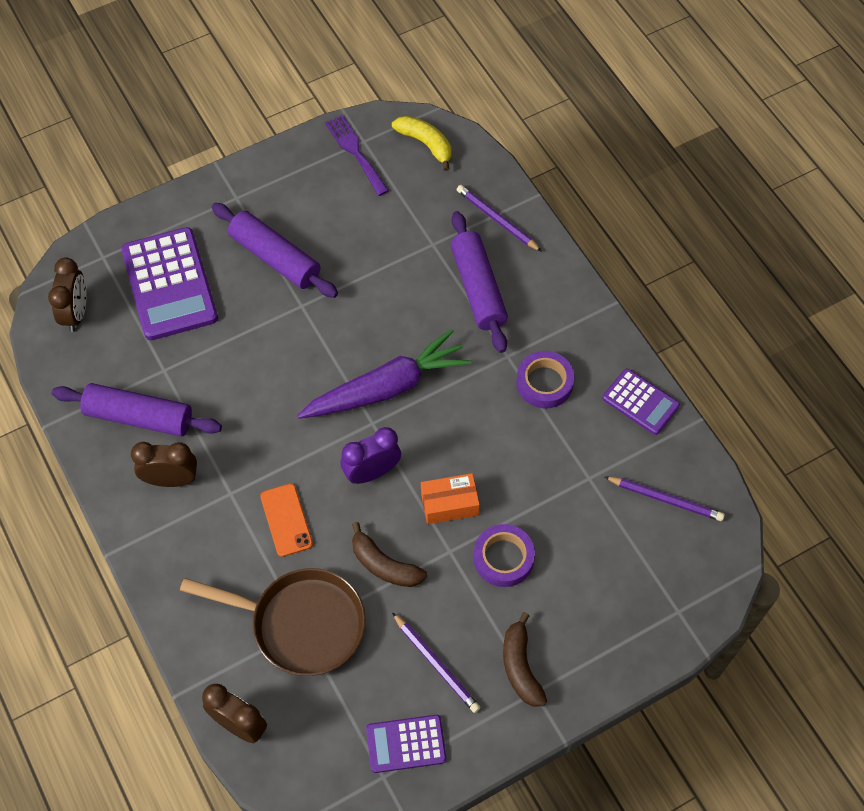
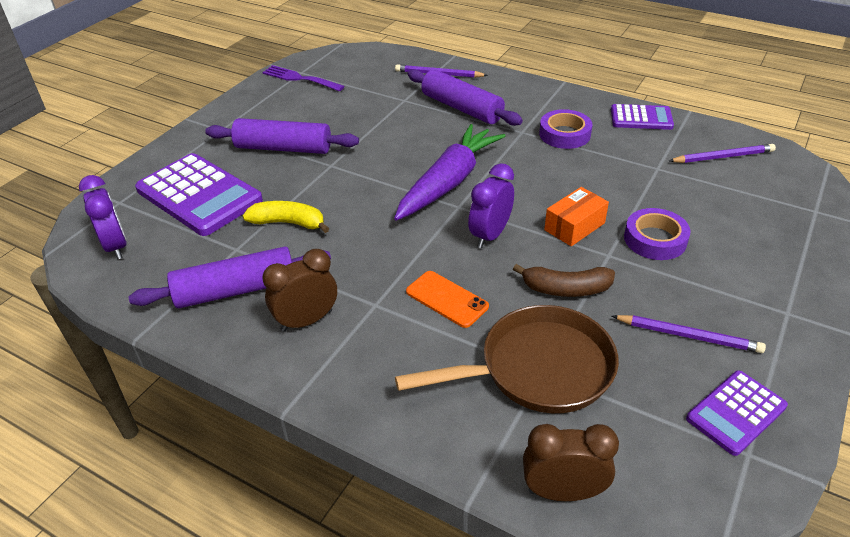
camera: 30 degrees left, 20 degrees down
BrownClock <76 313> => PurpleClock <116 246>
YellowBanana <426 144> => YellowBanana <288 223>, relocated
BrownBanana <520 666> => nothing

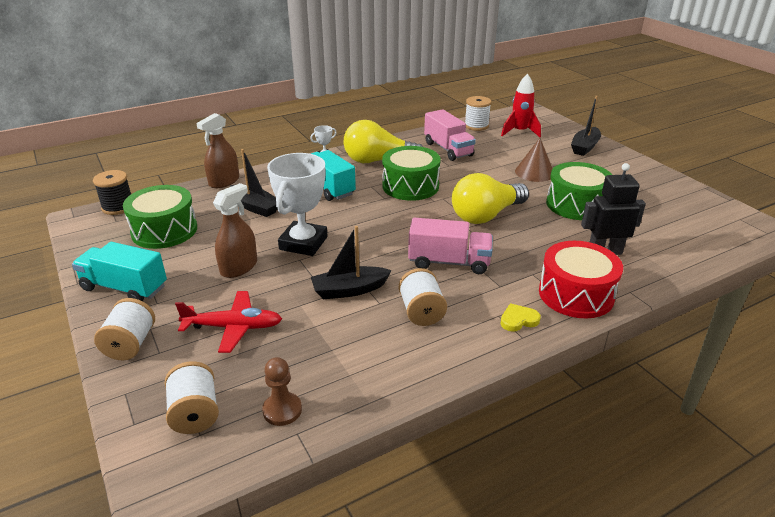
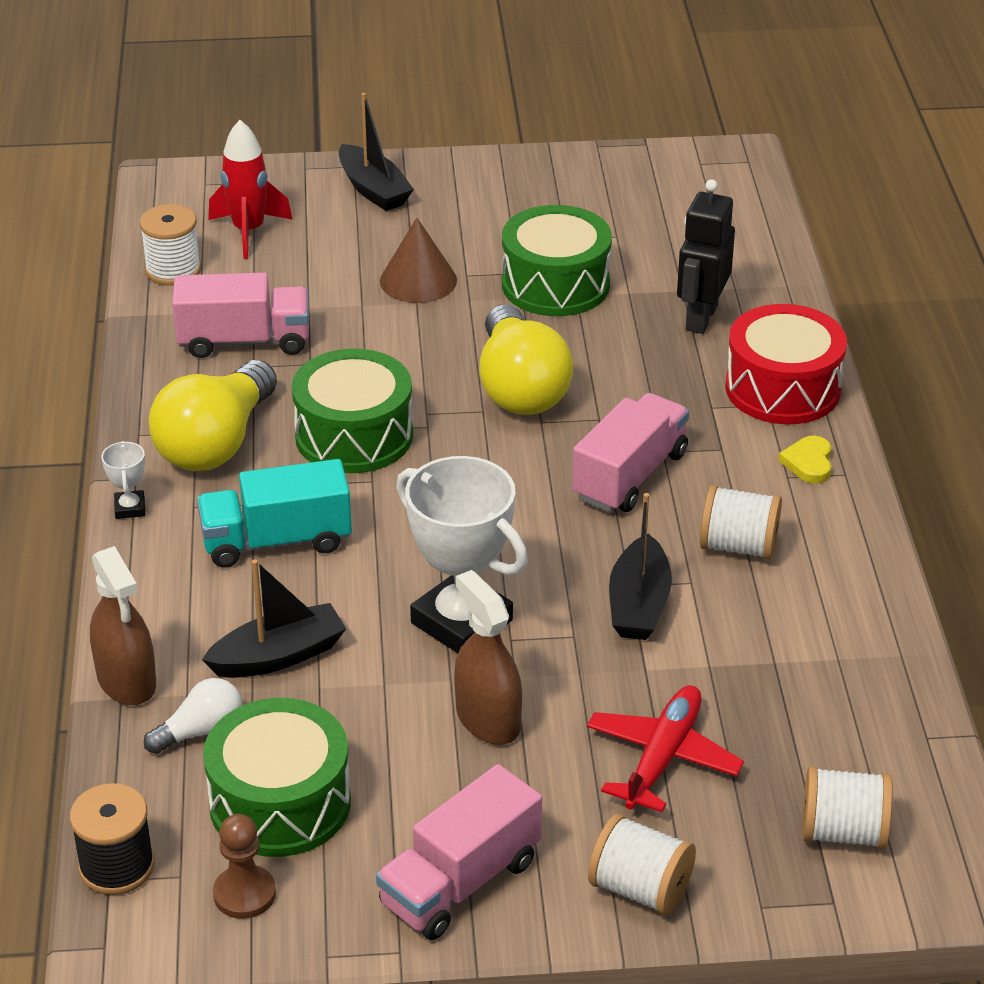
camera: 65 degrees left, 5 degrees up
nothing => WhiteLightBulb <200 731>
BrownPawn <282 410> => BrownPawn <244 894>, relocated
TurquoiseTruck <124 288> => PinkTruck <460 882>

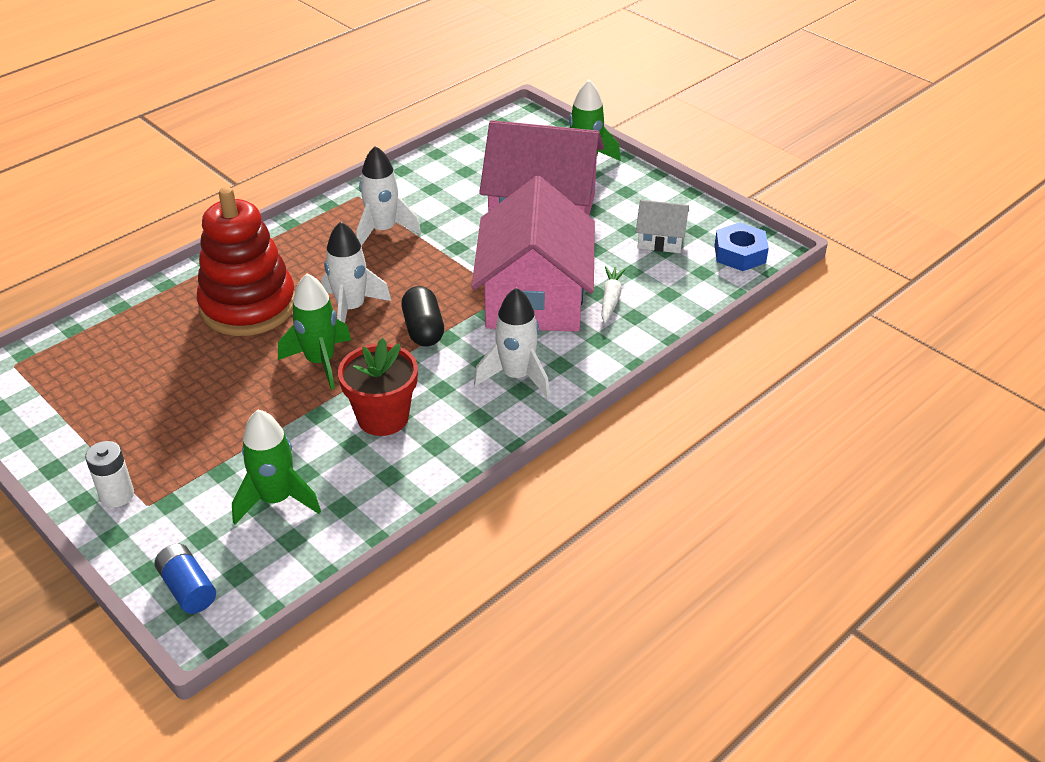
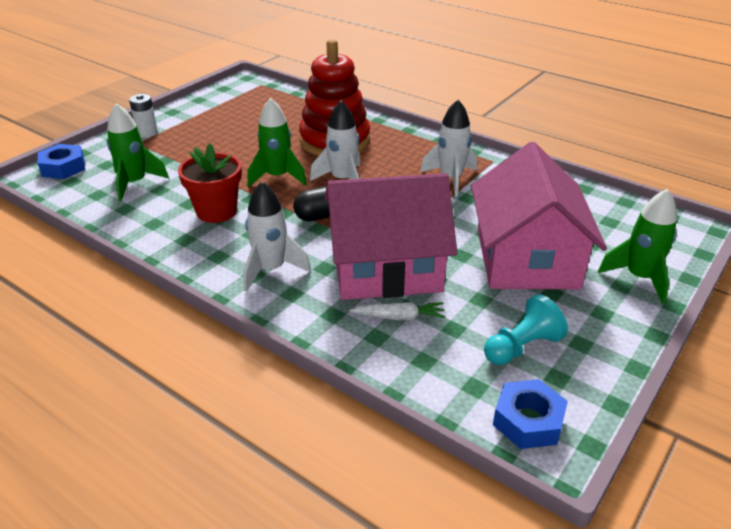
camera: 80 degrees right, 5 degrees down
BlueBattery <188 588> => BlueNut <63 167>
WhiteHouse <660 240> => TurquoisePawn <522 347>

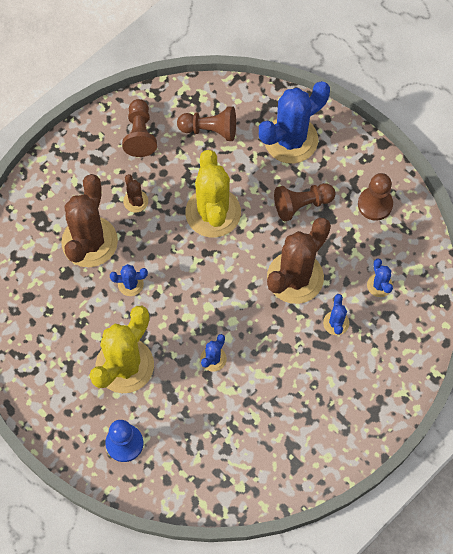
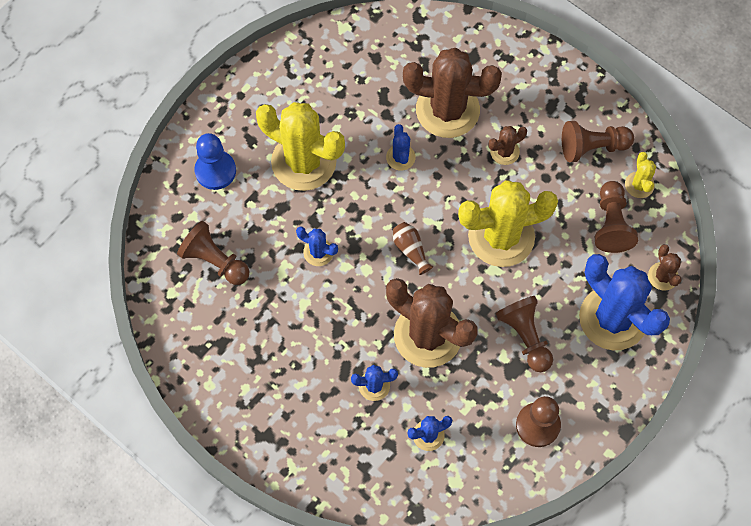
camera: 85 degrees right, 0 degrees up
nothing => BrownPawn <215 261>
nothing => BrownVase <410 250>
nothing => YellowCactus <639 185>
nothing => BrownCactus <663 276>

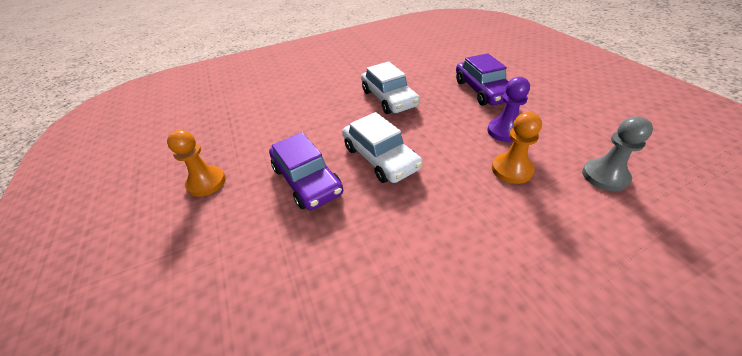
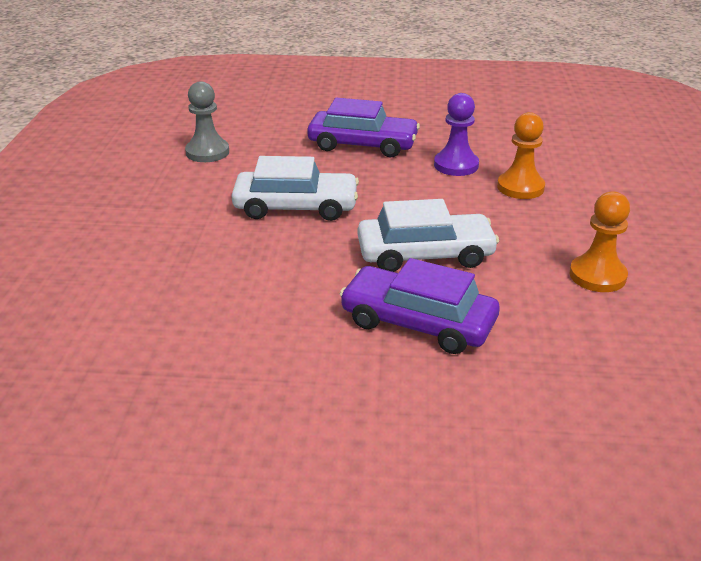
camera: 65 degrees left, 10 degrees down
GreyPawn <604 176> => GreyPawn <207 152>, relocated
PurpleCar <307 180> => PurpleCar <418 322>, 150 degrees counterclockwise
OrangePawn <206 182> => OrangePawn <597 276>, relocated

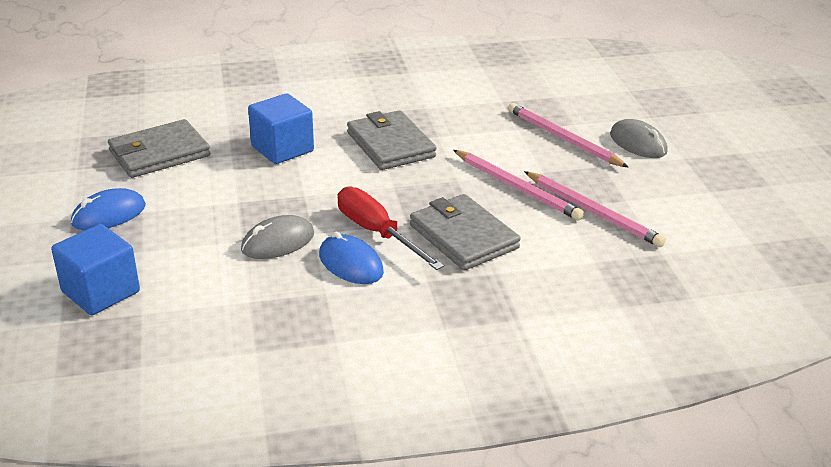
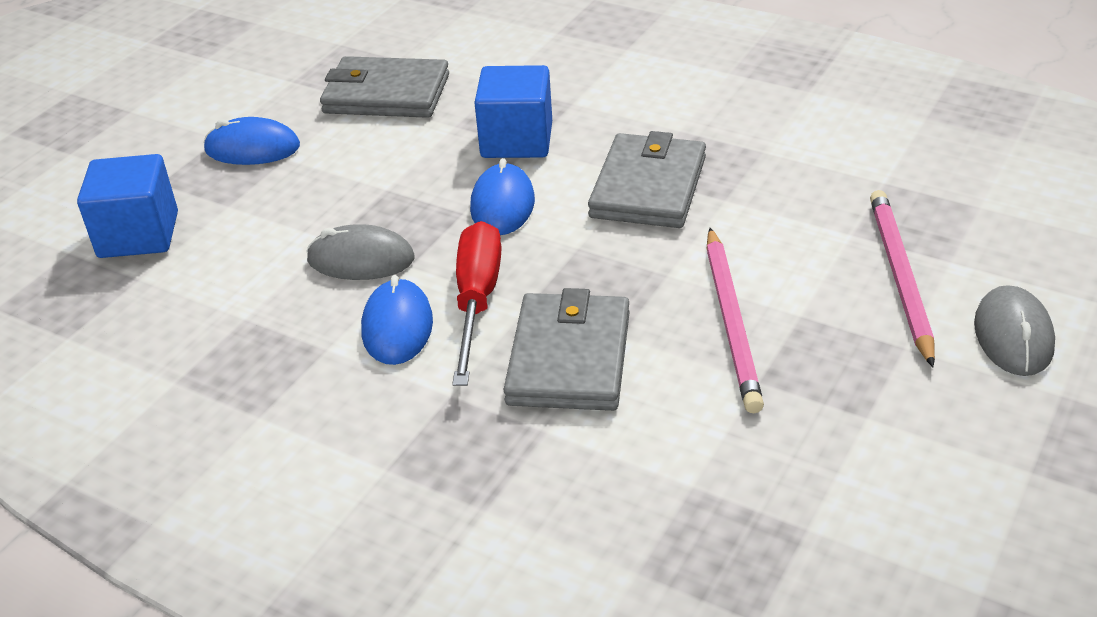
camera: 45 degrees right, 5 degrees up
nothing => BlueMouse <502 205>
PinkPencil <593 212> => nothing

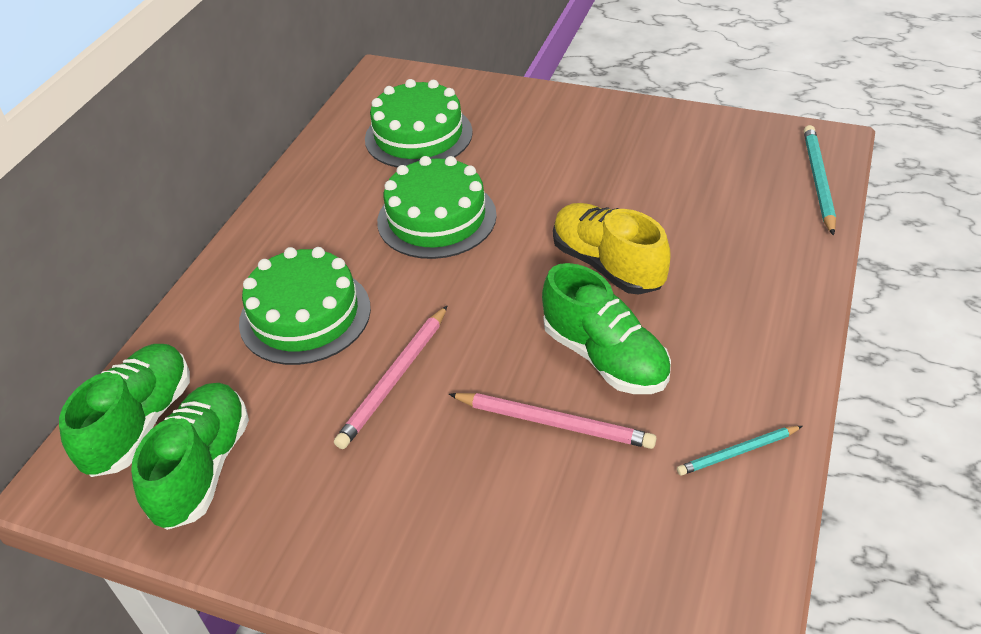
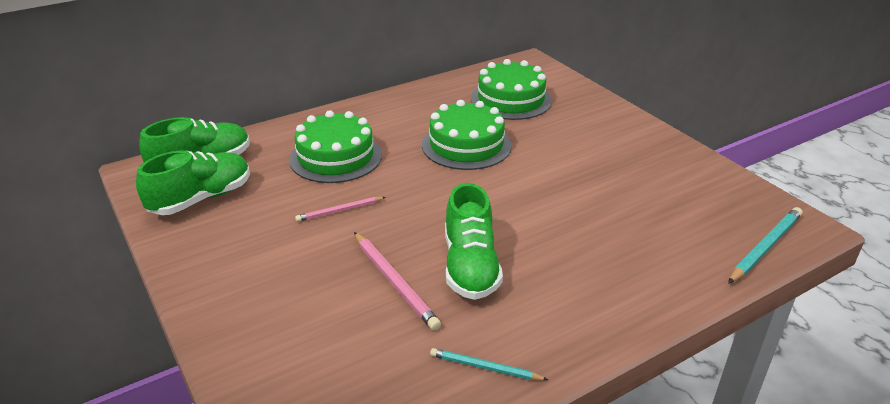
camera: 35 degrees right, 10 degrees down
PinkPencil <395 379> => PinkPencil <339 211>, x0.63
YellowShoe <607 265> => nothing

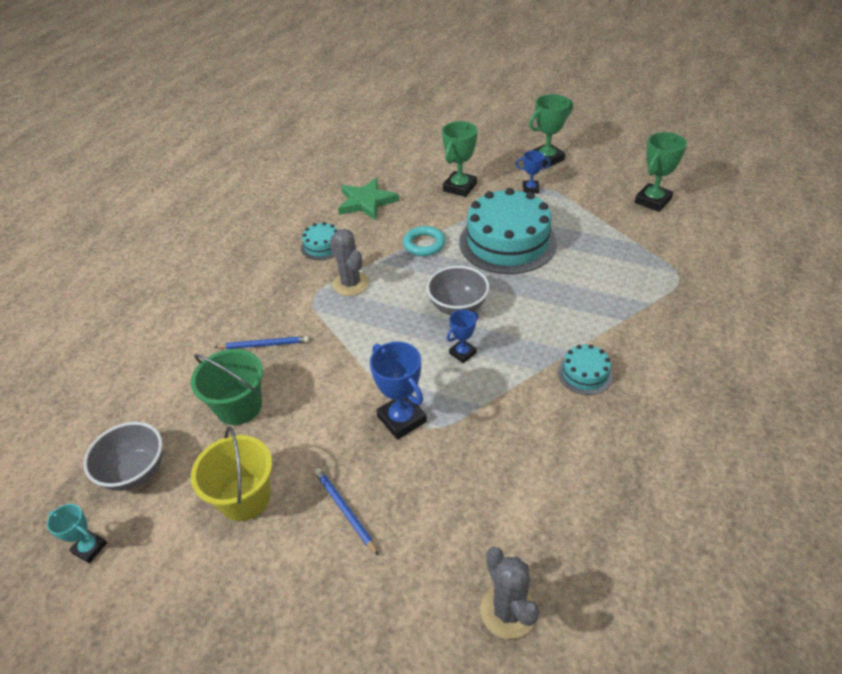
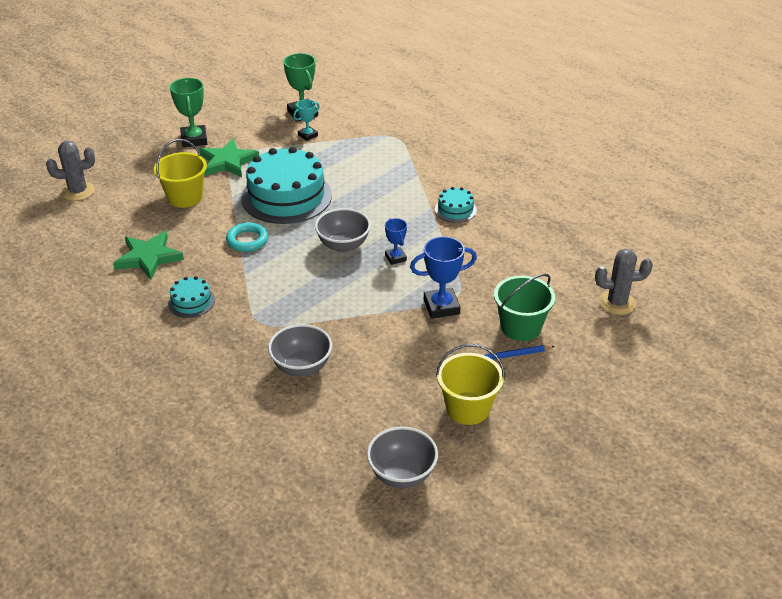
camera: 70 degrees left, 5 degrees down
GreyCactus <351 284> => GreyCactus <78 192>, relocated
GreenTrophy <460 187> => YellowBucket <185 197>
BlueTrophy <530 189> => GreenStar <228 162>
BluePencil <264 344> => GreyBowl <301 367>
TurquoiseTrophy <90 548> => TurquoiseTrophy <308 135>, relocated
GreenBucket <239 406> => GreenBucket <520 327>, relocated

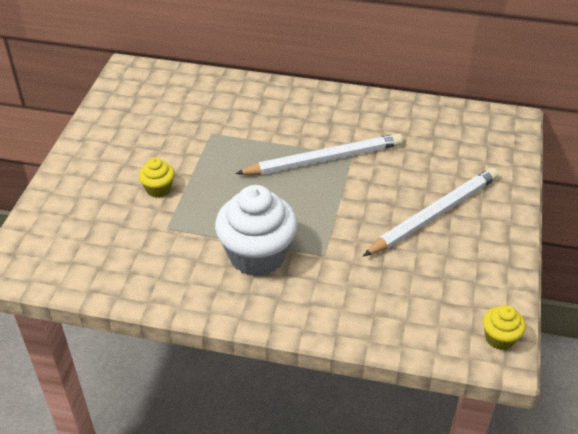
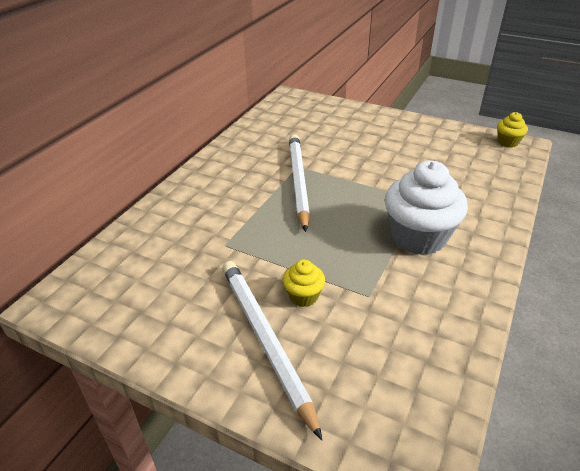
camera: 75 degrees left, 5 degrees down
WhitePencil <434 215> => WhitePencil <265 340>, relocated

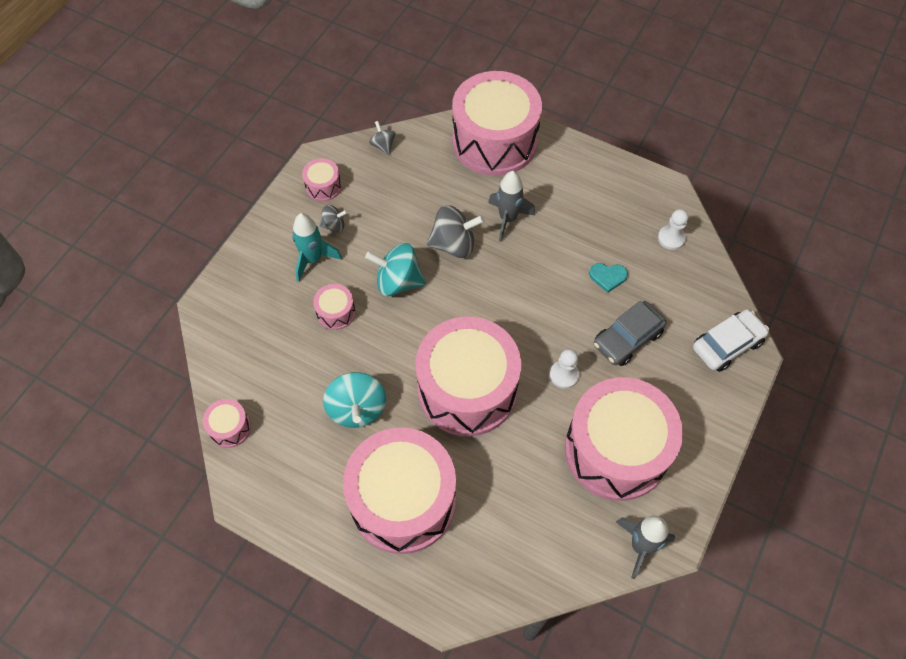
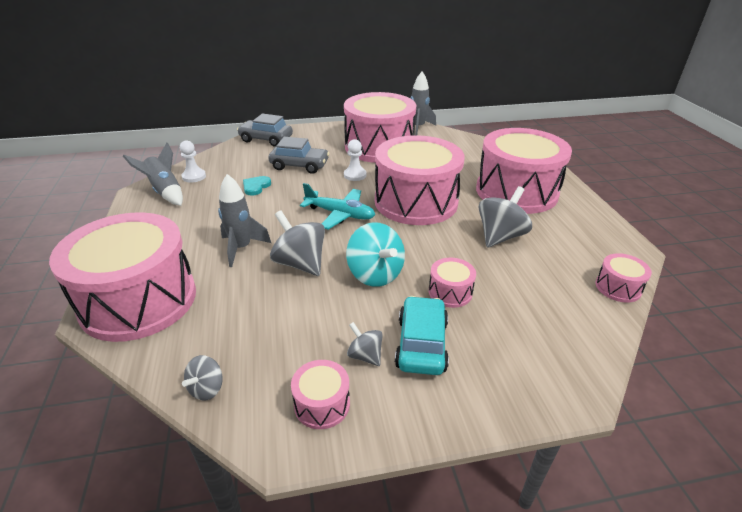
camera: 130 degrees left, 25 degrees down
nothing => GreyRocket <165 192>
WhiteCar <727 345> => GreyCar <266 139>
TurquoiseHeart <607 277> => TurquoiseHeart <256 187>, 120 degrees counterclockwise
nothing => TurquoisePlane <340 214>
TurquoiseRocket <313 259> => TurquoiseCar <421 344>
TurquoiseSpinningTop <357 409> => GreySpinningTop <500 236>

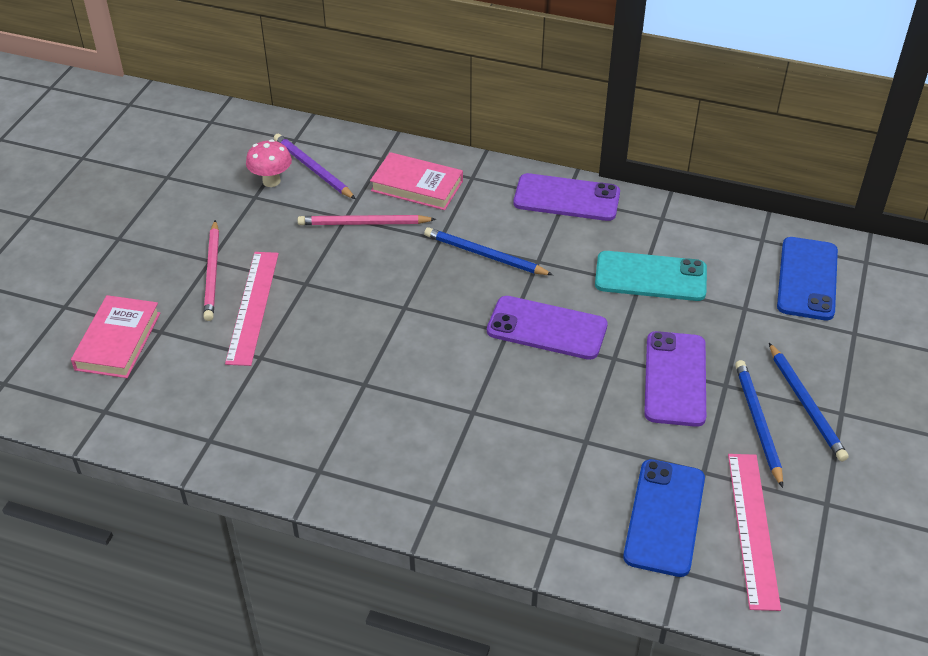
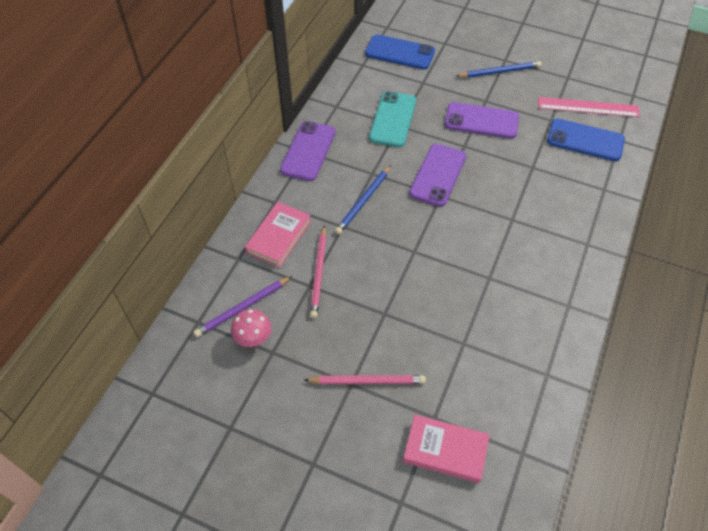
camera: 85 degrees left, 10 degrees up
PinkRuler <253 307> => nothing
BluePencil <757 422> => nothing

